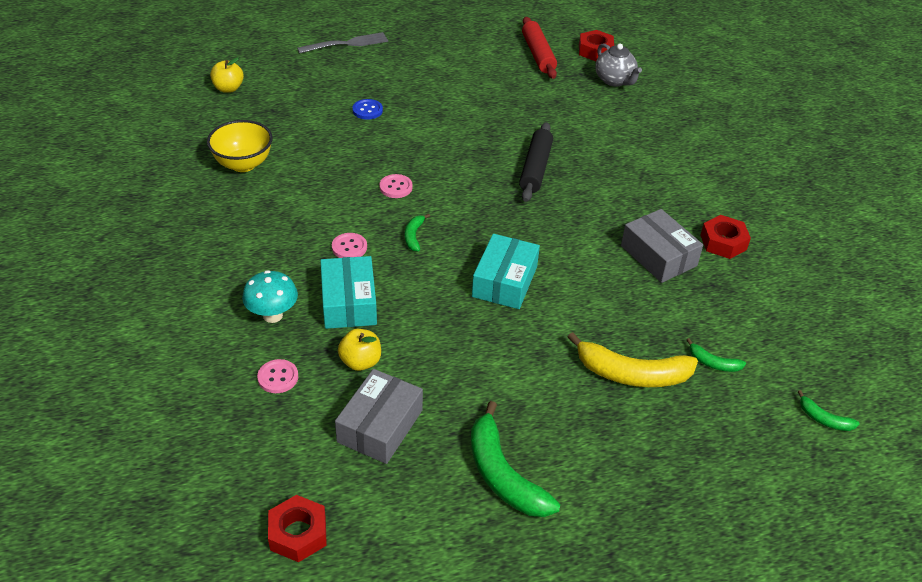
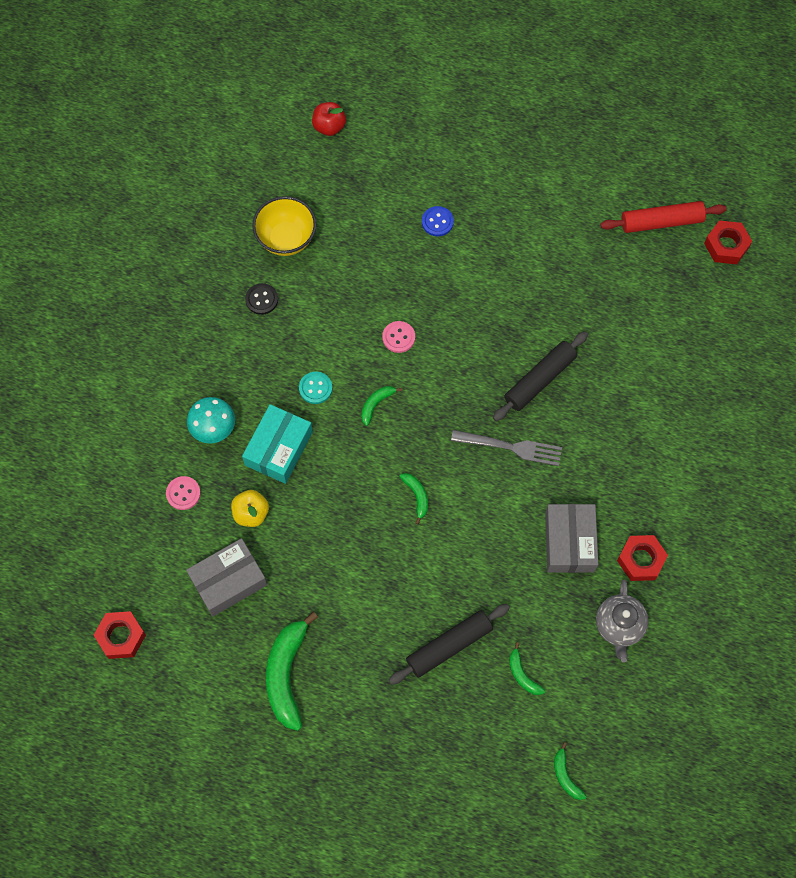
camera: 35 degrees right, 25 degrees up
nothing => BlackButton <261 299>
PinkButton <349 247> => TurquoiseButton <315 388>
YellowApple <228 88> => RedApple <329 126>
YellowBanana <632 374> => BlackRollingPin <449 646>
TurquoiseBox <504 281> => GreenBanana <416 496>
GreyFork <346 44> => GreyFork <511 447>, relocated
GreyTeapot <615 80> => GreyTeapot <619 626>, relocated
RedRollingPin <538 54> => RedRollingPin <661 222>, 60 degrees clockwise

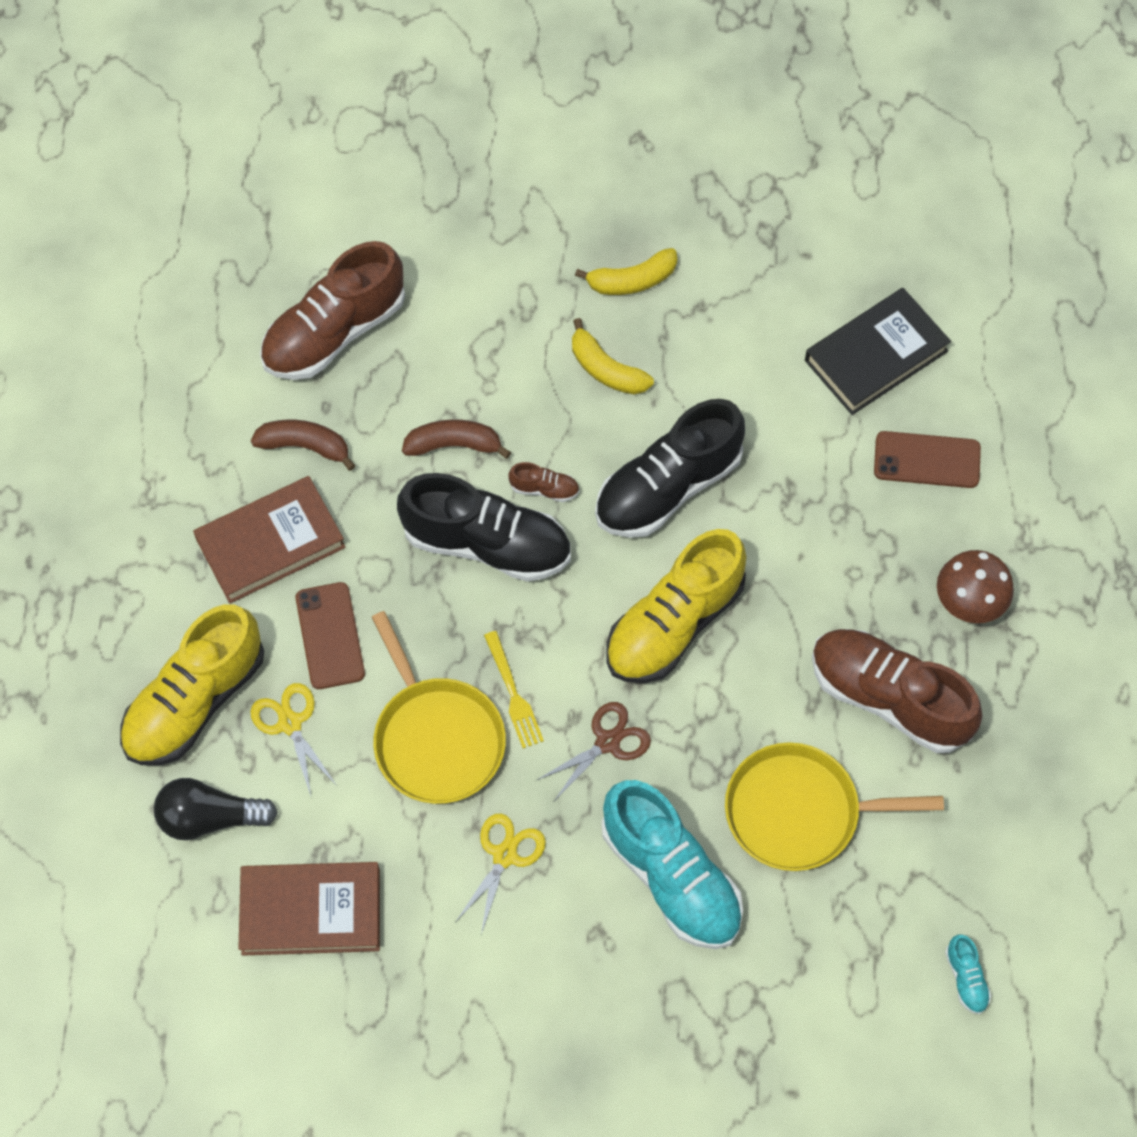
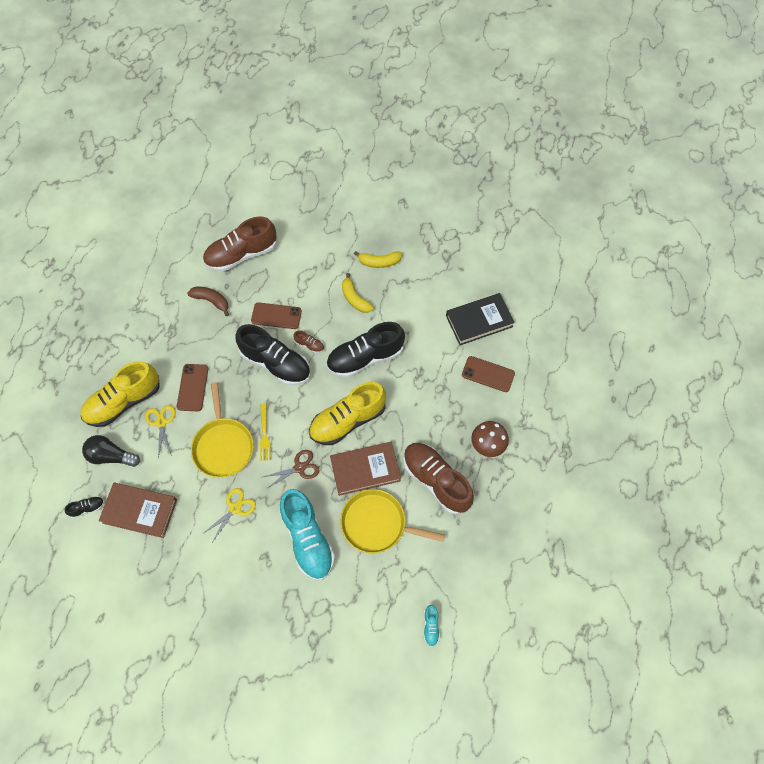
camera: 15 degrees right, 0 degrees up
nothing => BlackShoe <87 508>
BrownBanana <454 445> => BrownPhone <276 316>
BrownBook <270 543> => BrownBook <365 469>, relocated

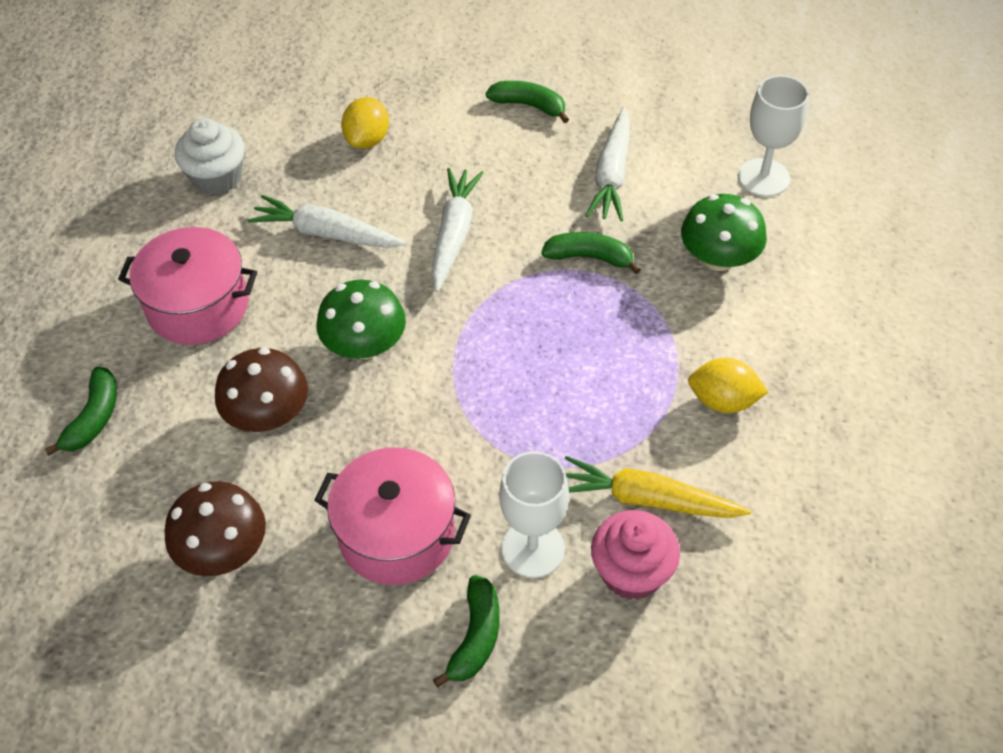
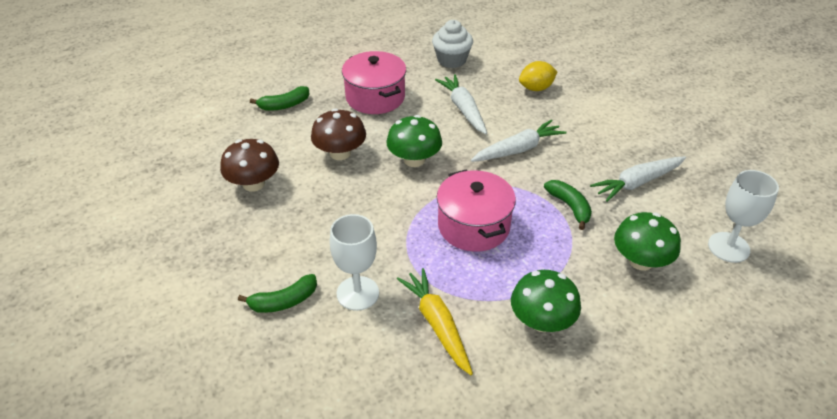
camera: 50 degrees right, 10 degrees down
PinkPot <396 534> => PinkPot <473 226>, relocated
YellowLemon <723 401> => GreenMushroom <542 321>
GreenBanana <529 105> => nothing
PinkCupcake <631 572> => nothing

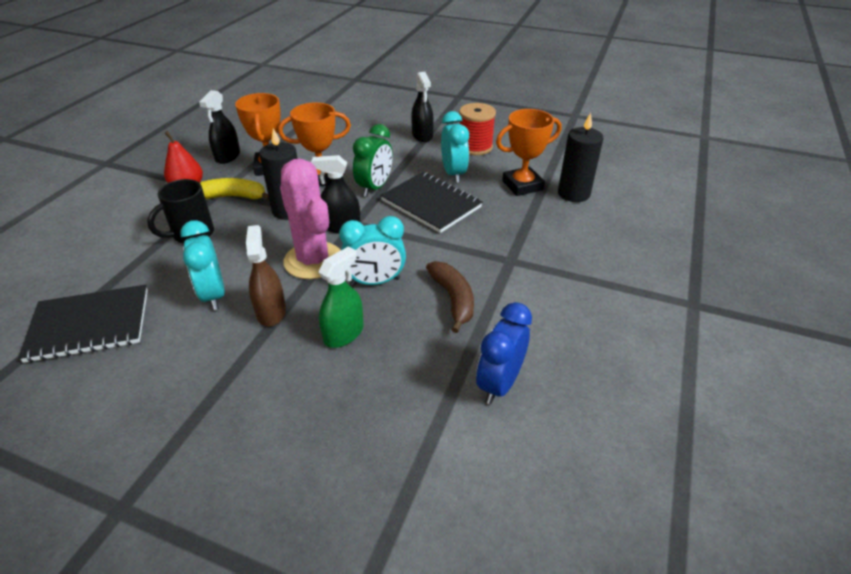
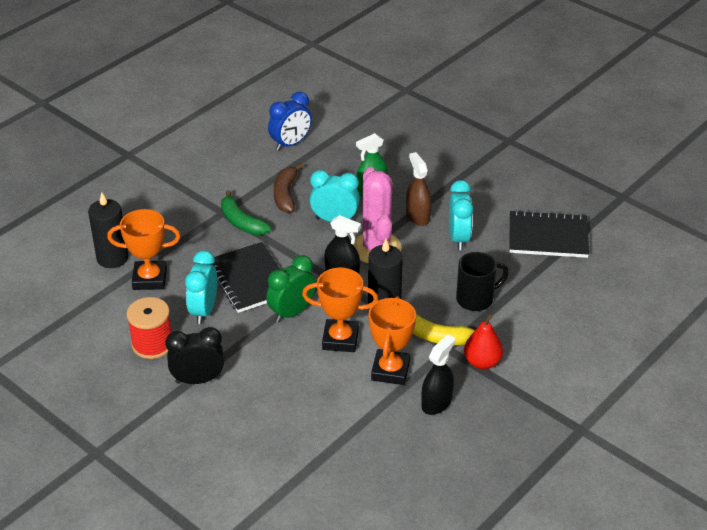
camera: 160 degrees left, 0 degrees up
BlackSprayBottle <422 135> => BlackClock <198 380>
nothing => GreenBanana <241 222>
BrownSprayBottle <271 312> => BrownSprayBottle <418 216>, 150 degrees clockwise

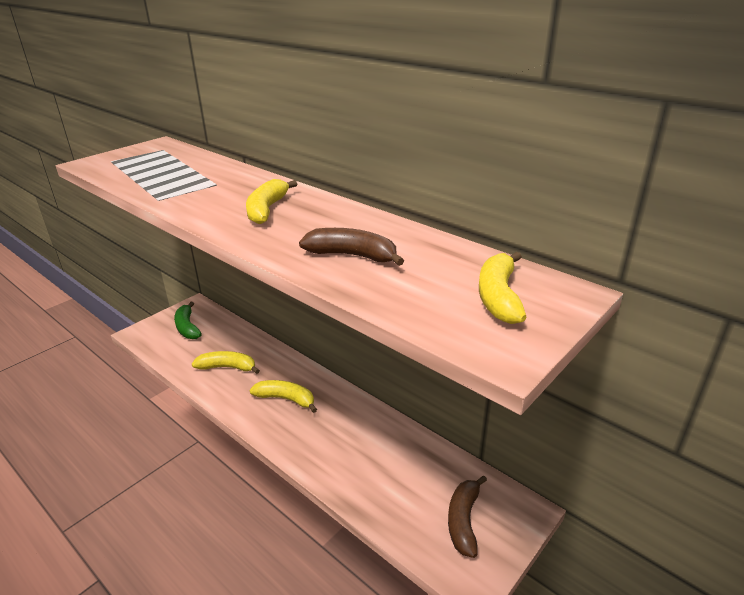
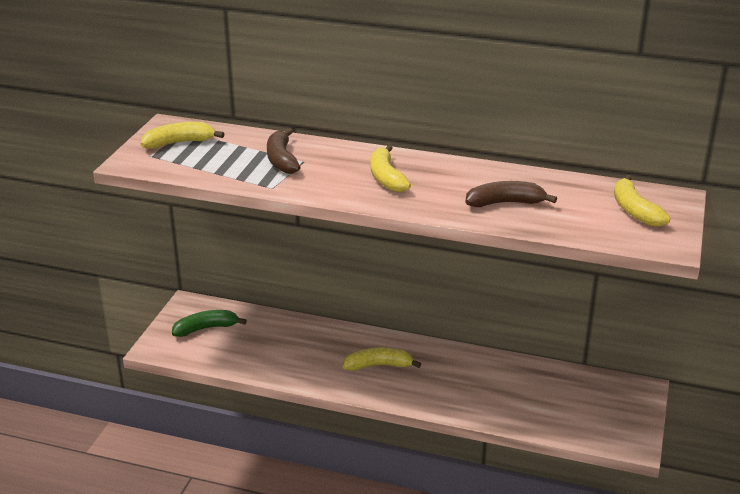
camera: 25 degrees left, 0 degrees up
YellowBanana <227 367> => YellowBanana <179 143>, relocated
GreenBanana <187 327> => GreenBanana <206 328>, 120 degrees clockwise
BrownBanana <463 520> => BrownBanana <281 159>, relocated

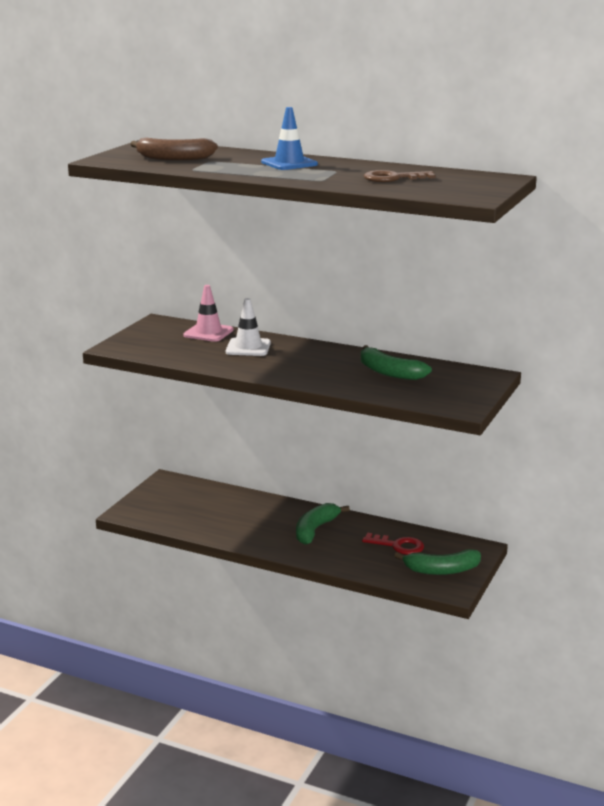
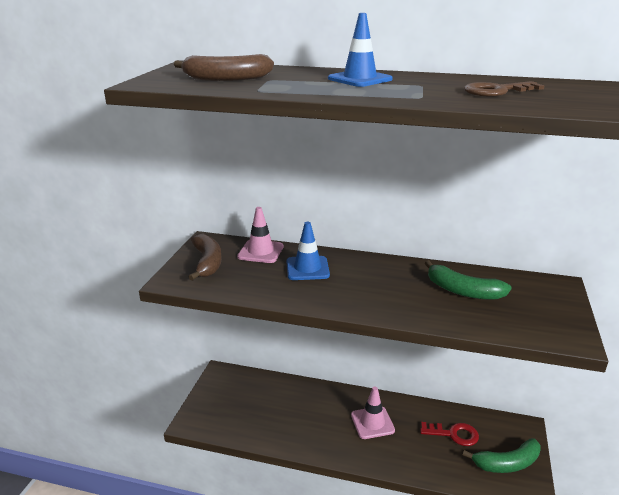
camera: 10 degrees left, 5 degrees up
nothing => BrownBanana <207 262>
WhiteTrafficCone <248 347> => BlueTrafficCone <307 268>
GreenBanana <315 530> => PinkTrafficCone <372 422>

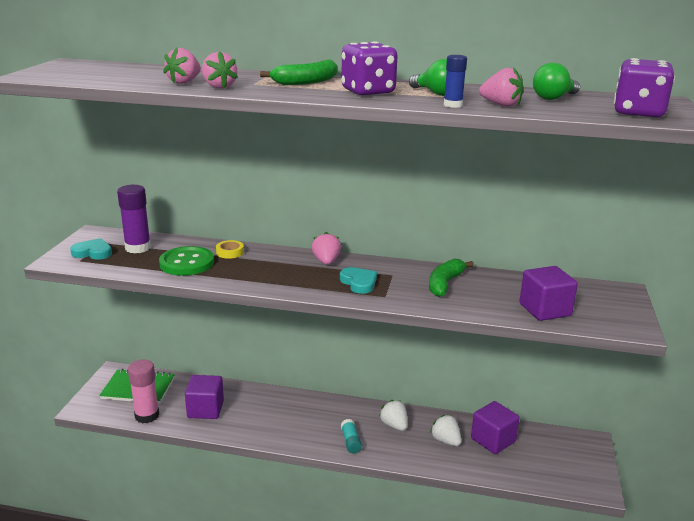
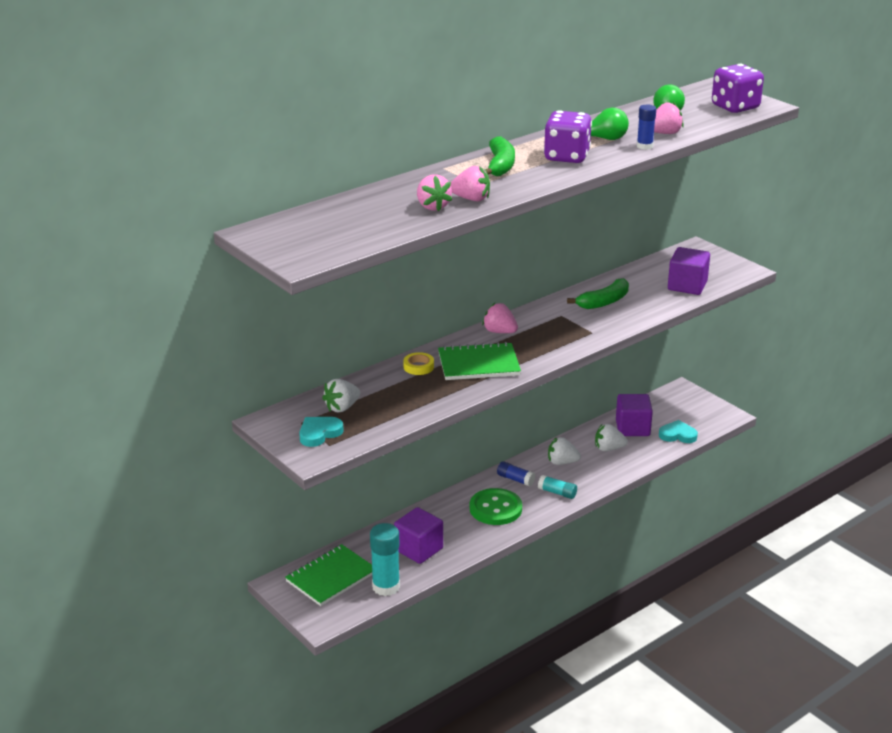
camera: 50 degrees left, 5 degrees up
PurpleGlueStick <138 248> => WhiteStrawberry <342 408>
PinkGlueStick <147 415> => TurquoiseGlueStick <386 587>
nothing => GreenNotebook <478 364>
GreenButton <187 263> => GreenButton <495 508>, relocated
nothing => BlueGlueStick <515 479>
GreenBanana <445 284> => GreenBanana <603 302>, 105 degrees counterclockwise
TurquoiseHeart <359 283> => TurquoiseHeart <677 435>, relocated

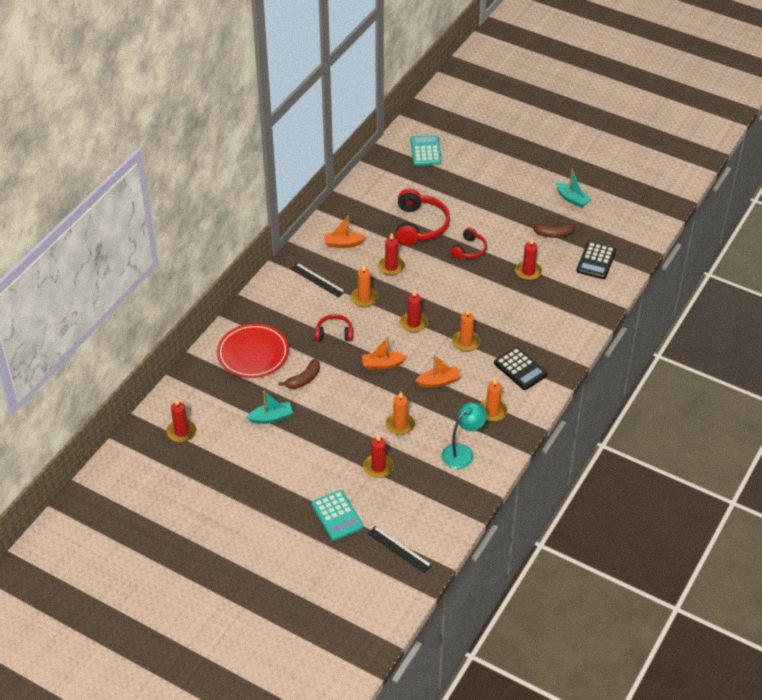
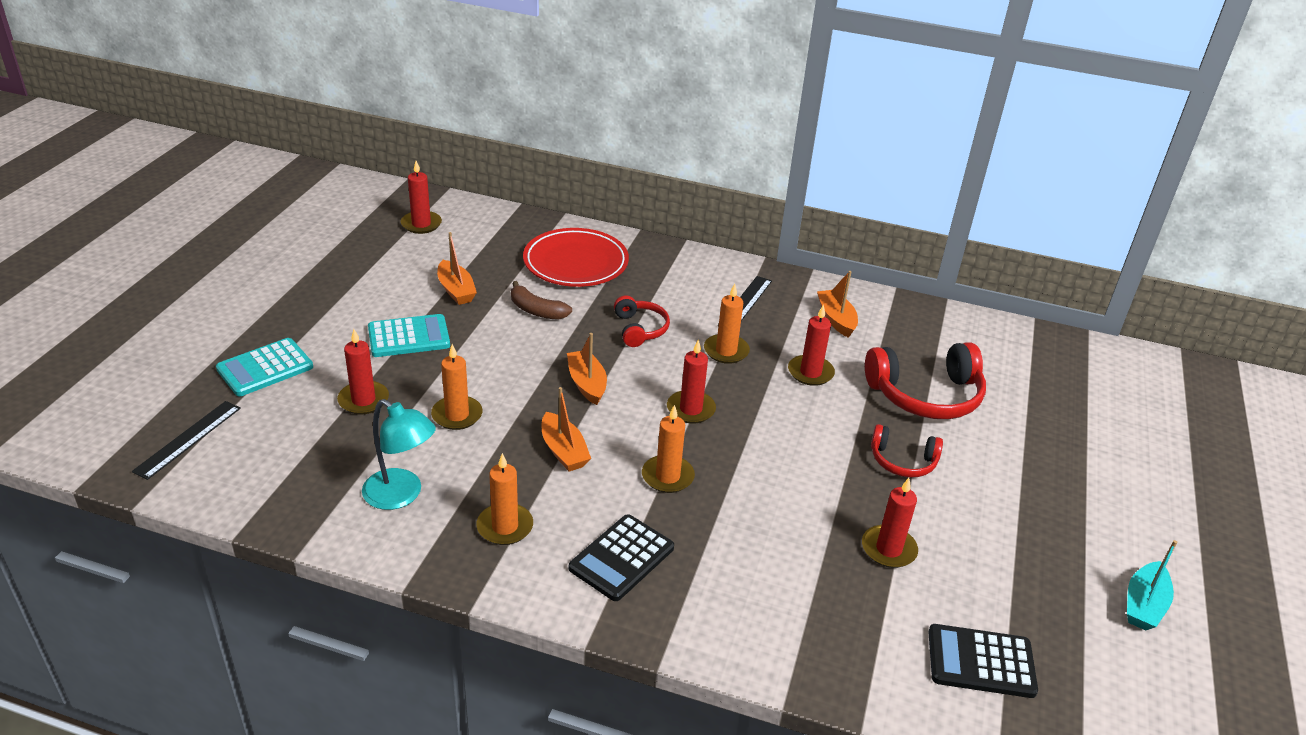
camera: 75 degrees right, 10 degrees down
TurquoiseCalculator <425 151> => TurquoiseCalculator <409 337>, relocated
TurquoiseBoat <271 417> => OrangeBoat <456 290>
BrownBanana <552 234> => nothing

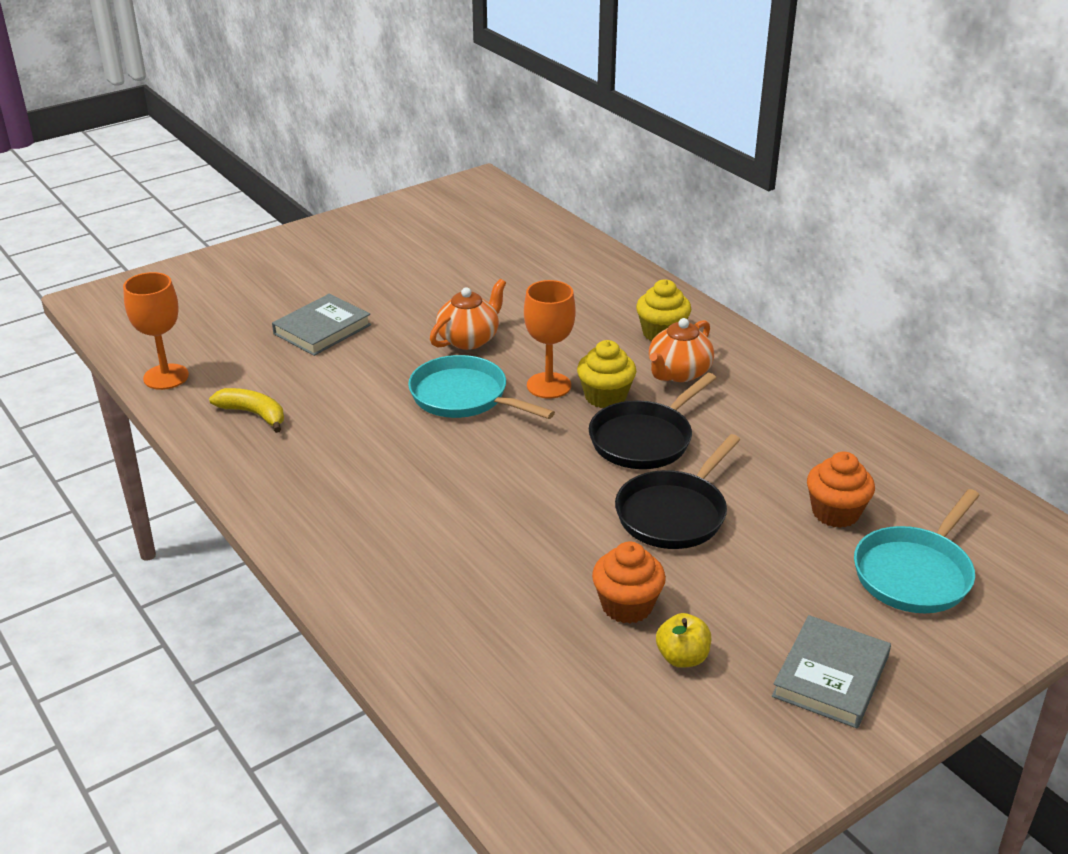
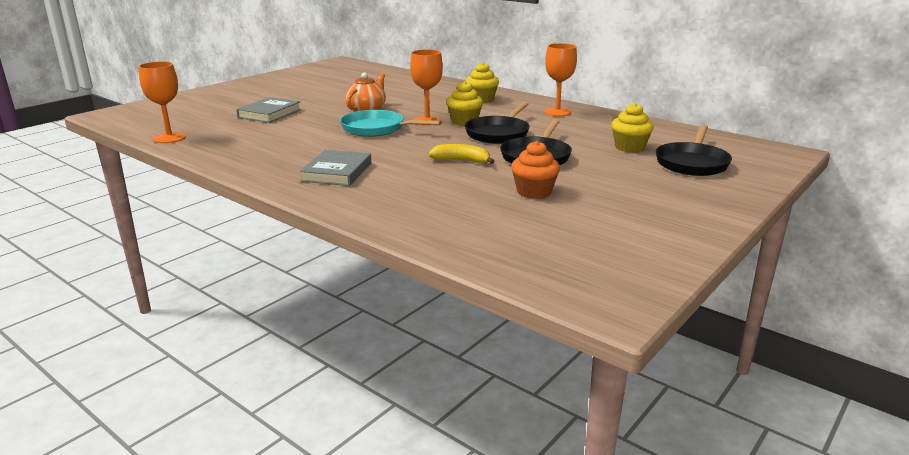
camera: 15 degrees left, 10 degrees down
GreyBook <831 676> => GreyBook <337 172>, relocated
YellowBanana <253 414> => YellowBanana <461 161>, relocated
nothing => OrangeGoblet <557 112>
OrangeCupcake <835 513> => YellowCupcake <629 147>
TurquoisePan <915 573> => BlackPan <692 163>
OrangeTeapot <678 373> => nothing
YellowApple <682 657> => nothing

